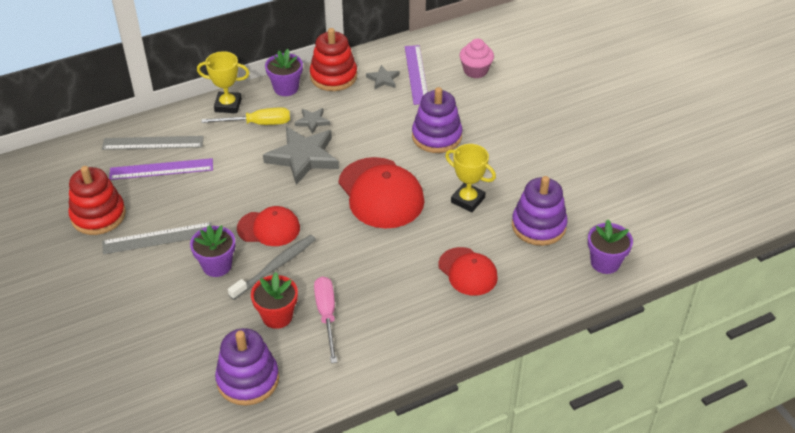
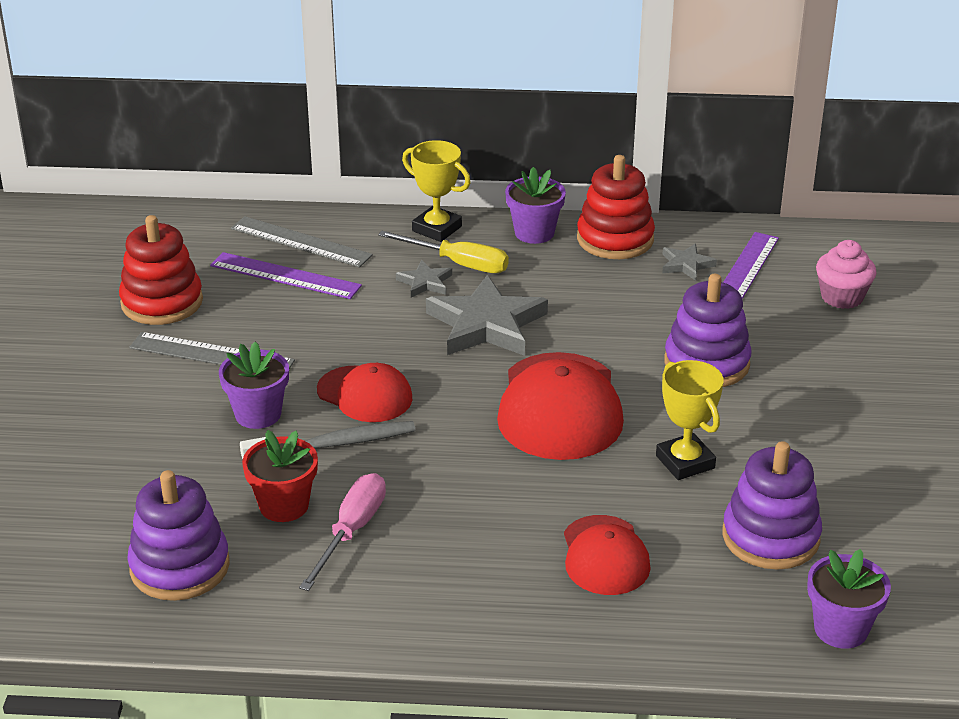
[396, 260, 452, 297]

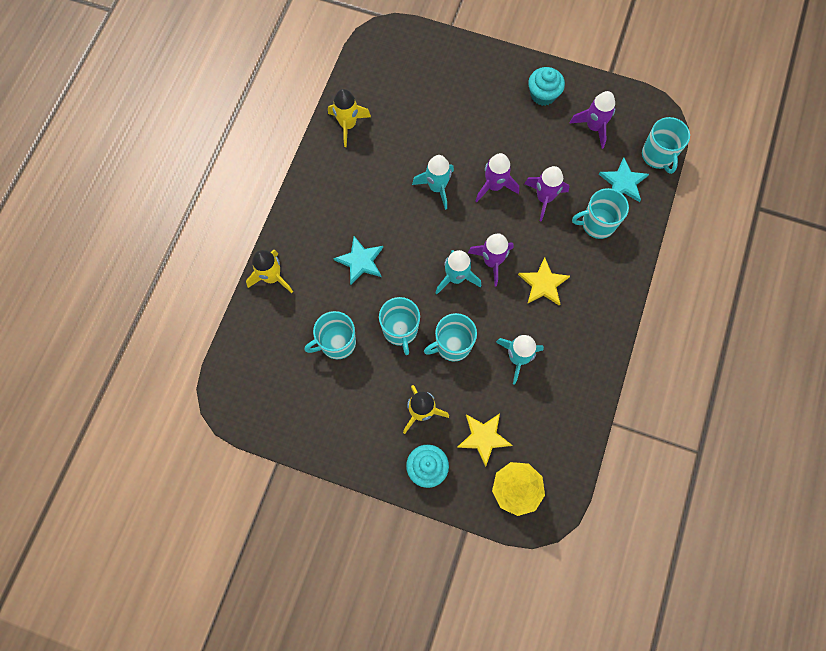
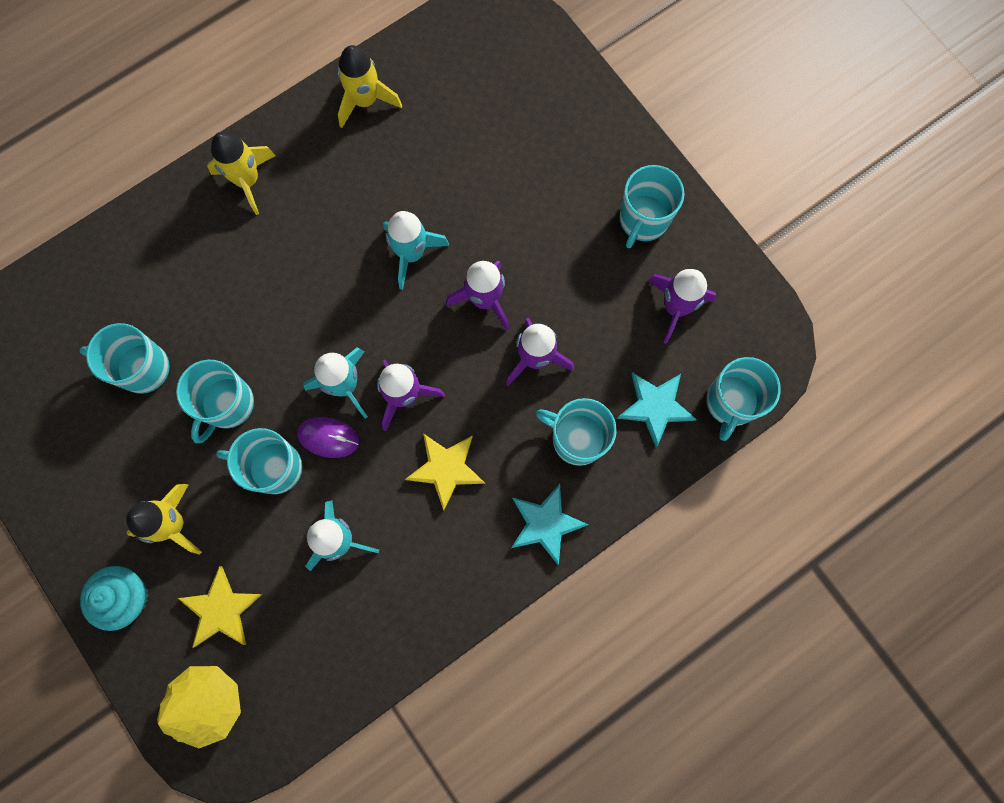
[619, 165, 684, 248]
[511, 484, 588, 565]
[207, 132, 276, 215]
[297, 417, 359, 458]

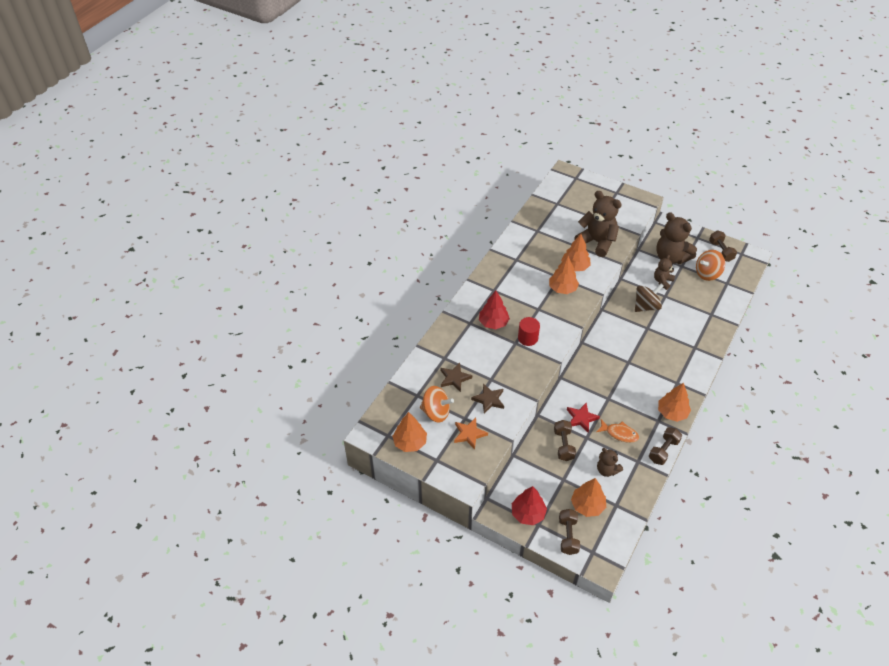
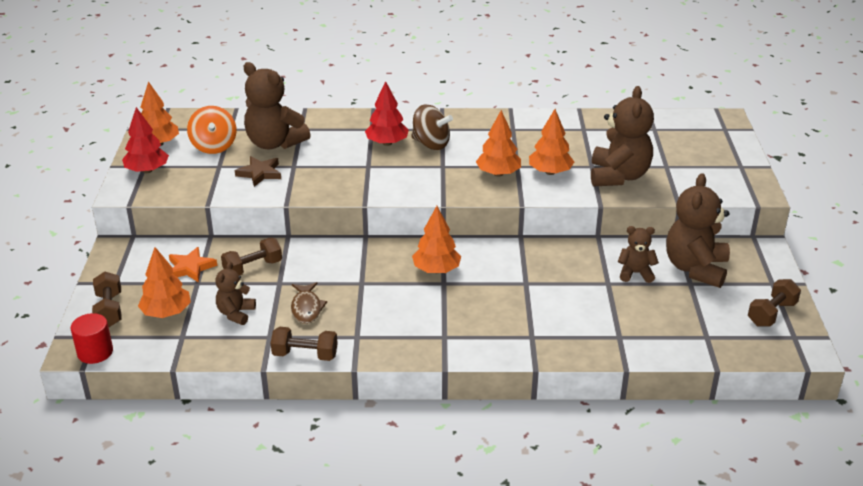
[696, 250, 725, 281] (first image)
[411, 104, 453, 150]
[71, 313, 113, 364]
[244, 62, 311, 150]
[412, 206, 461, 273]
[567, 403, 600, 433] (first image)
[169, 247, 217, 282]
[291, 282, 327, 324]
[122, 107, 169, 173]
[92, 272, 122, 327]

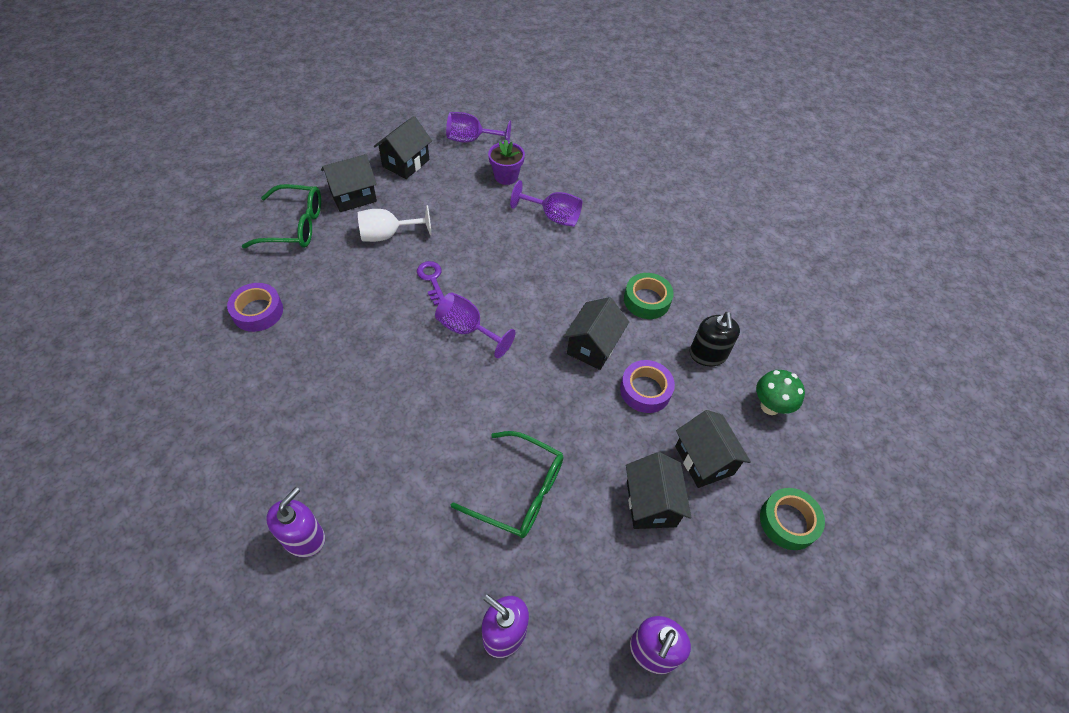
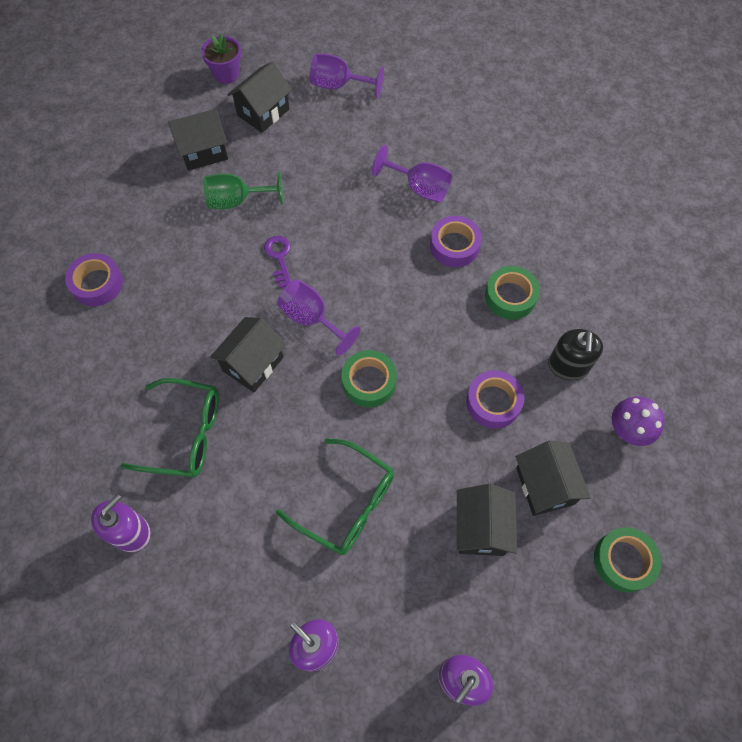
[201, 34, 241, 84]
[121, 378, 219, 477]
[204, 171, 283, 209]
[210, 317, 286, 392]
[612, 396, 665, 446]
[430, 216, 482, 267]
[342, 350, 397, 407]

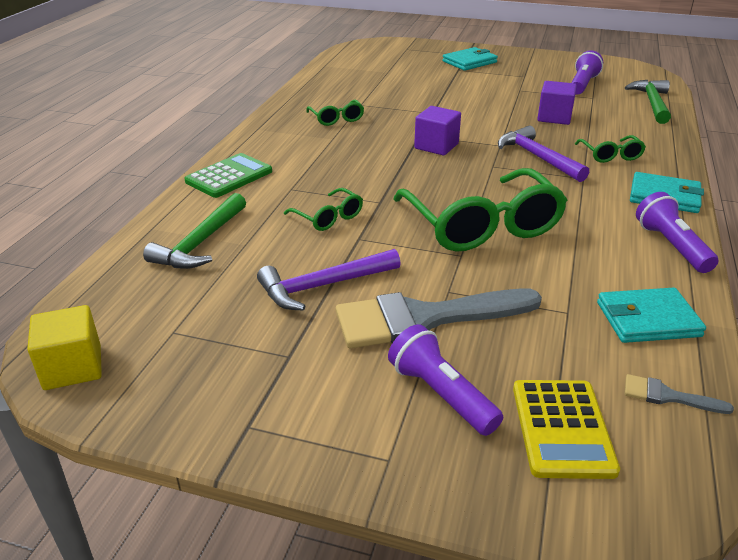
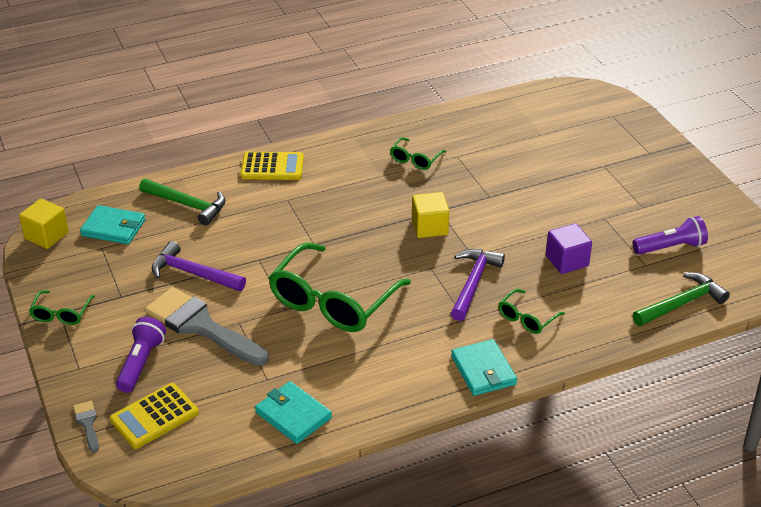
[80, 205, 145, 244]
[412, 192, 449, 238]
[240, 152, 304, 180]
[29, 290, 95, 325]
[636, 192, 719, 273] (first image)
[139, 179, 225, 226]
[73, 401, 99, 452]

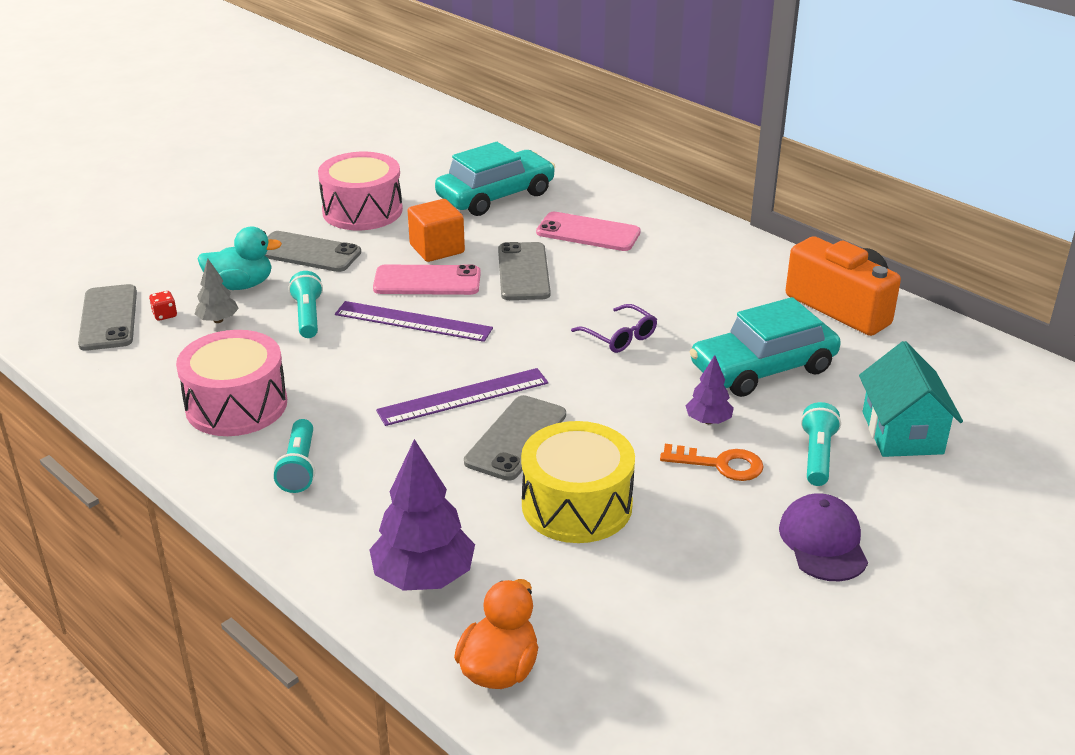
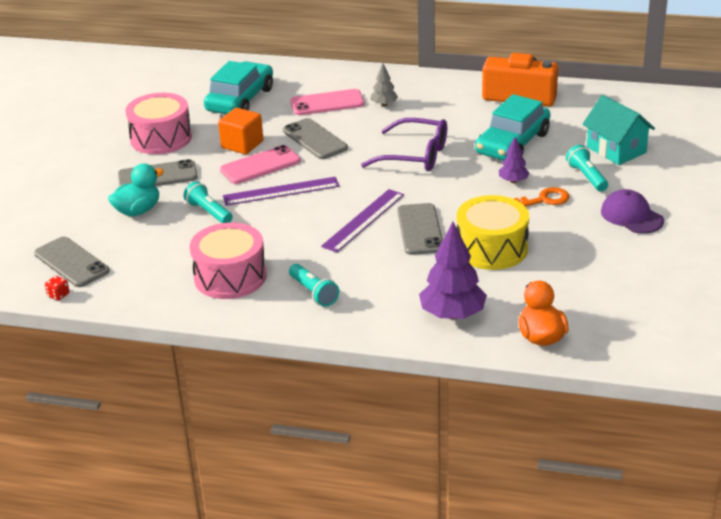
[370, 63, 398, 106]
[45, 276, 69, 301]
[361, 118, 447, 171]

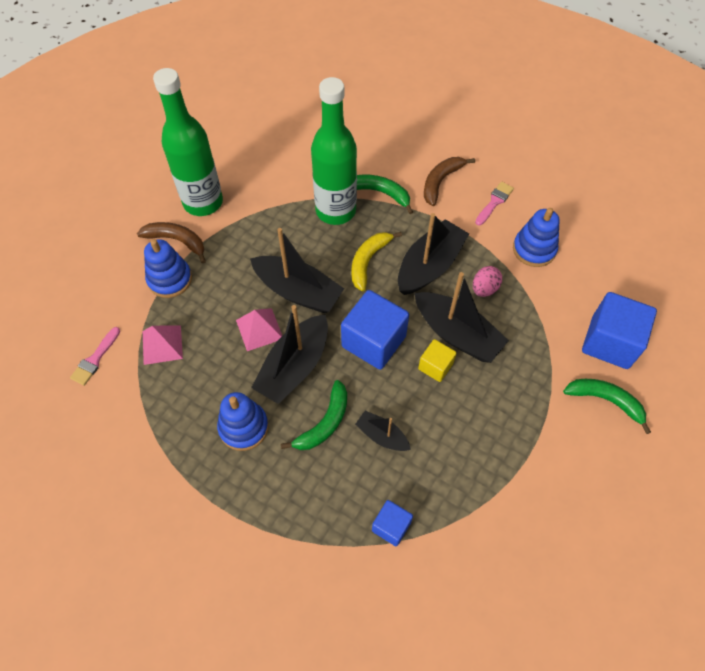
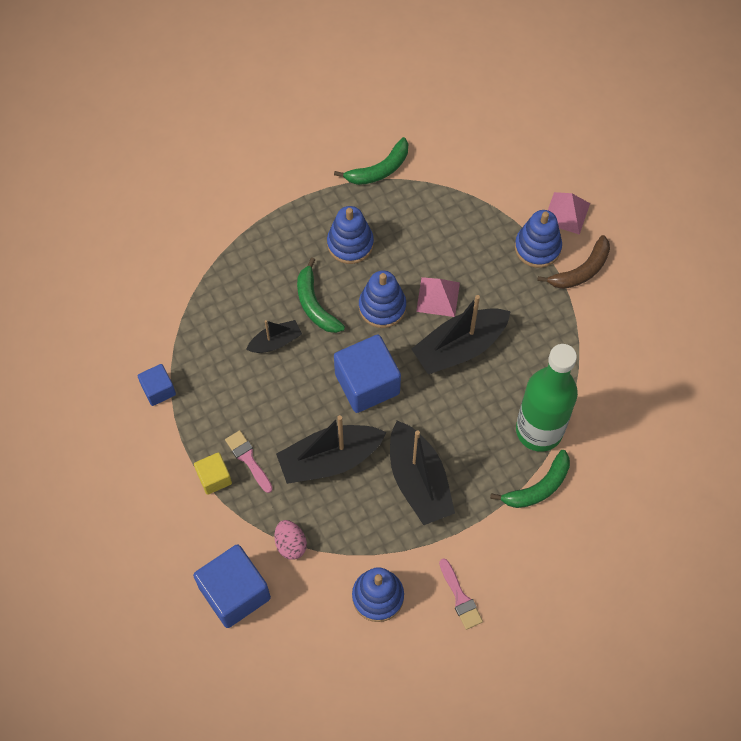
[153, 68, 223, 216] (first image)
[424, 157, 475, 206] (first image)
[351, 232, 402, 291] (first image)
[275, 520, 307, 560]
[359, 271, 406, 328]
[548, 192, 590, 235]
[225, 430, 273, 493]
[194, 452, 232, 495]
[334, 137, 408, 185]
[138, 364, 176, 406]

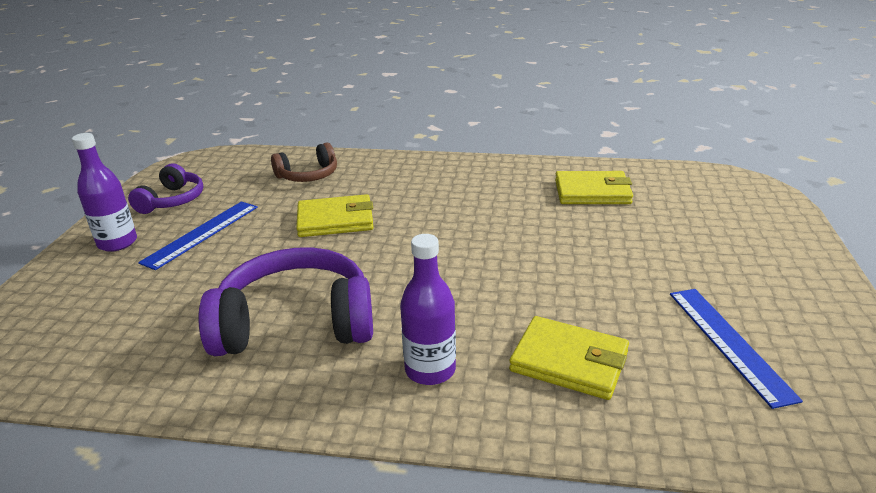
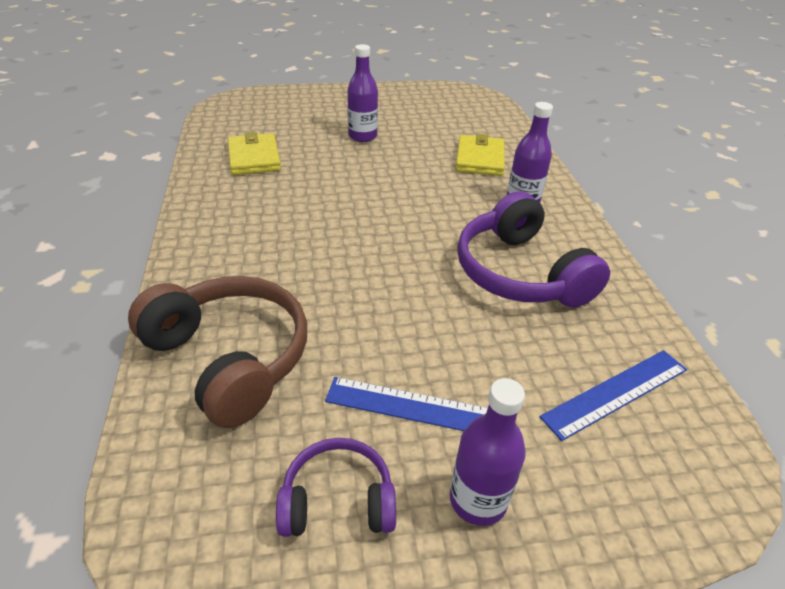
[128, 276, 307, 428]
[296, 194, 373, 237] (first image)
[540, 350, 687, 441]
[347, 44, 378, 142]

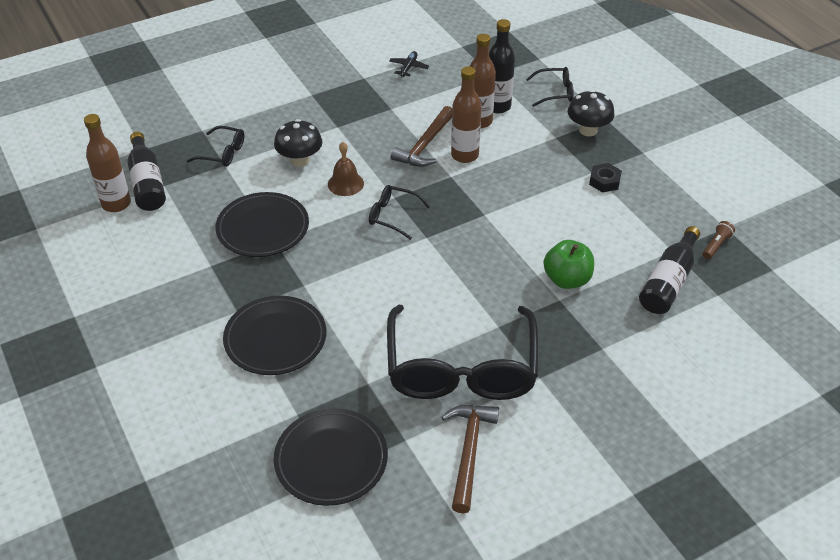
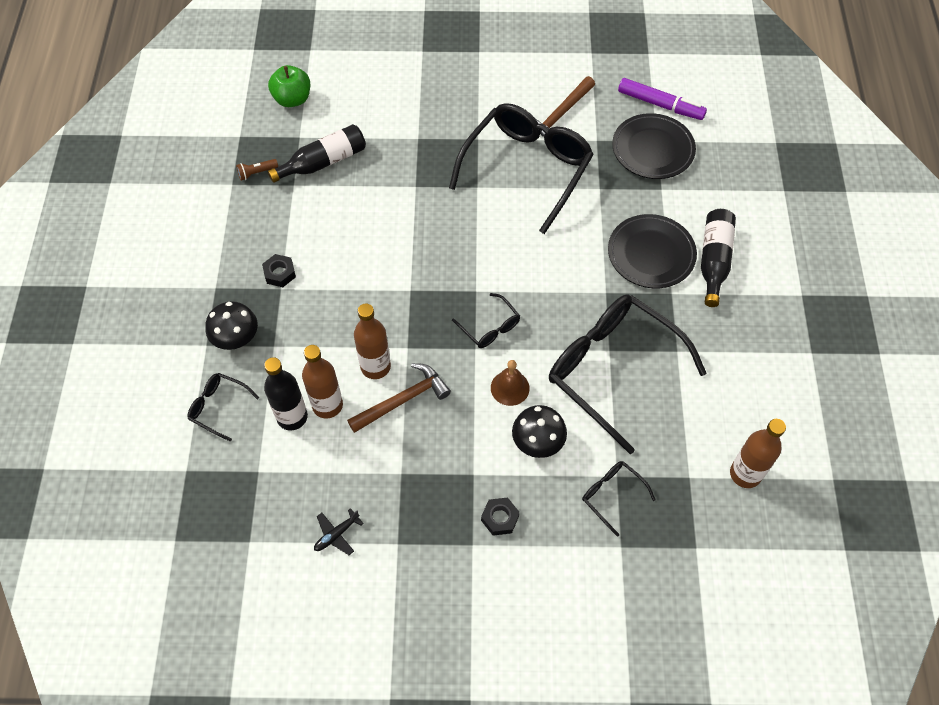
[701, 209, 736, 307]
[549, 294, 707, 454]
[268, 65, 310, 107]
[618, 78, 707, 120]
[481, 497, 520, 536]

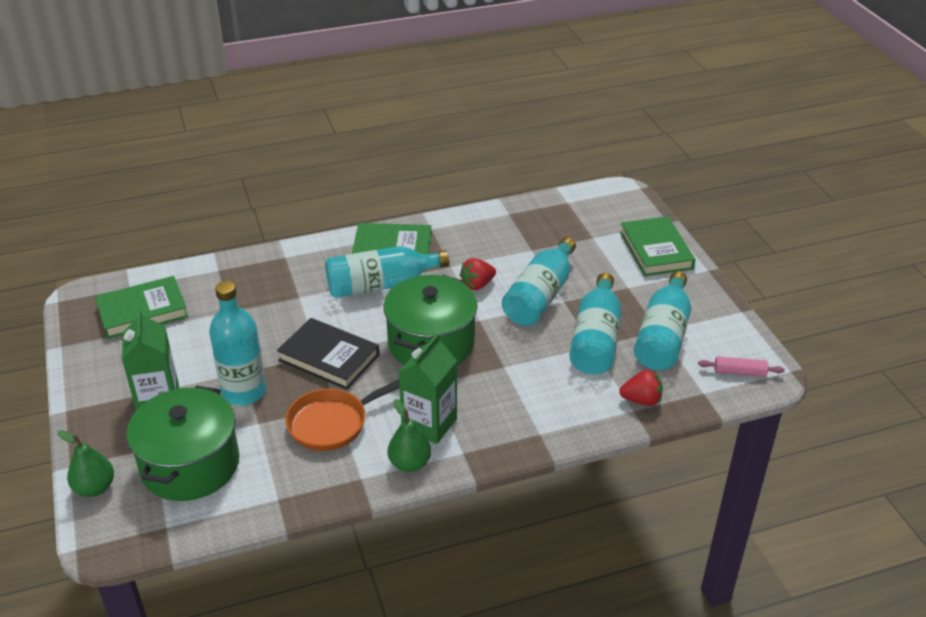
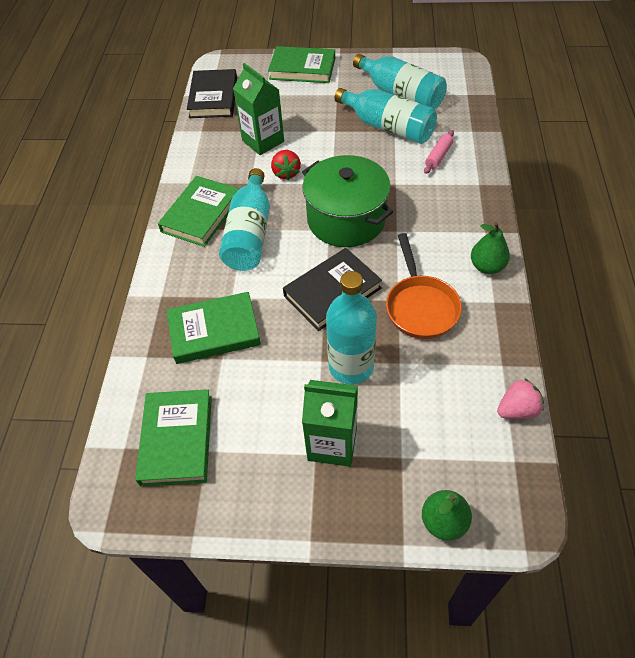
[502, 237, 576, 326] (first image)
[233, 63, 284, 155]
[424, 130, 454, 174]
[619, 370, 663, 406] (first image)
[127, 385, 240, 501] (first image)
[187, 69, 237, 118]
[167, 292, 261, 364]
[497, 378, 544, 419]

